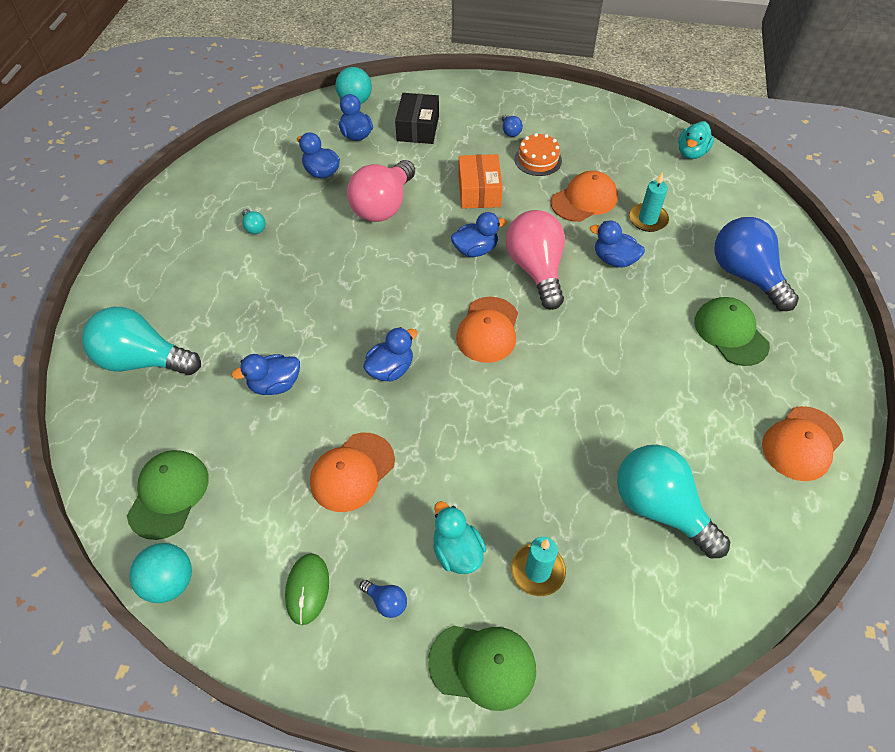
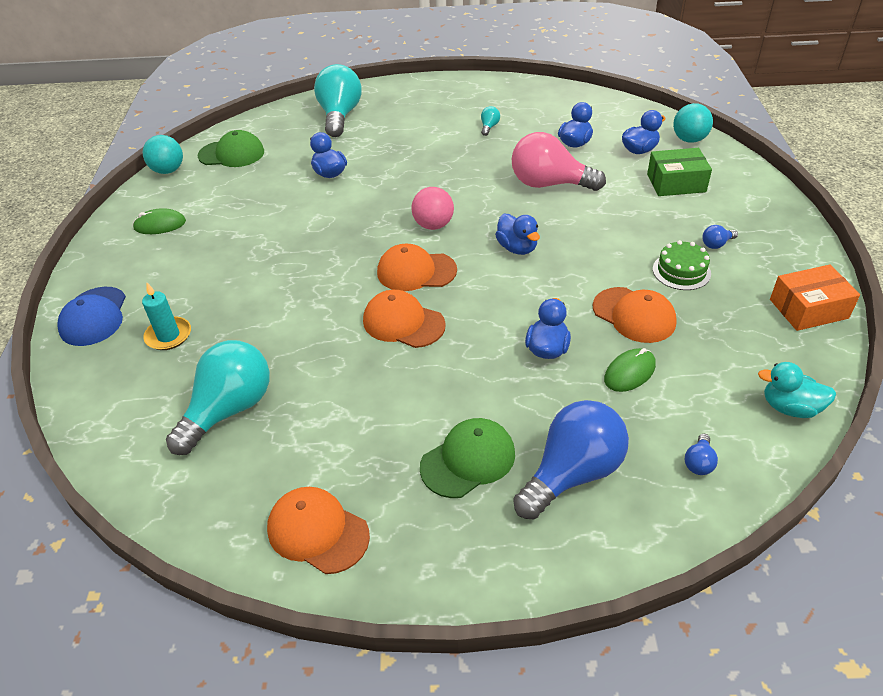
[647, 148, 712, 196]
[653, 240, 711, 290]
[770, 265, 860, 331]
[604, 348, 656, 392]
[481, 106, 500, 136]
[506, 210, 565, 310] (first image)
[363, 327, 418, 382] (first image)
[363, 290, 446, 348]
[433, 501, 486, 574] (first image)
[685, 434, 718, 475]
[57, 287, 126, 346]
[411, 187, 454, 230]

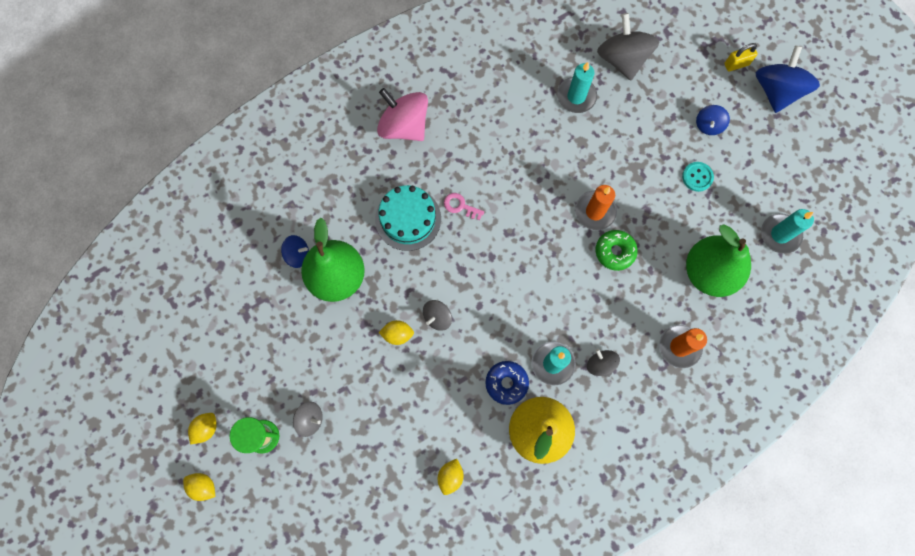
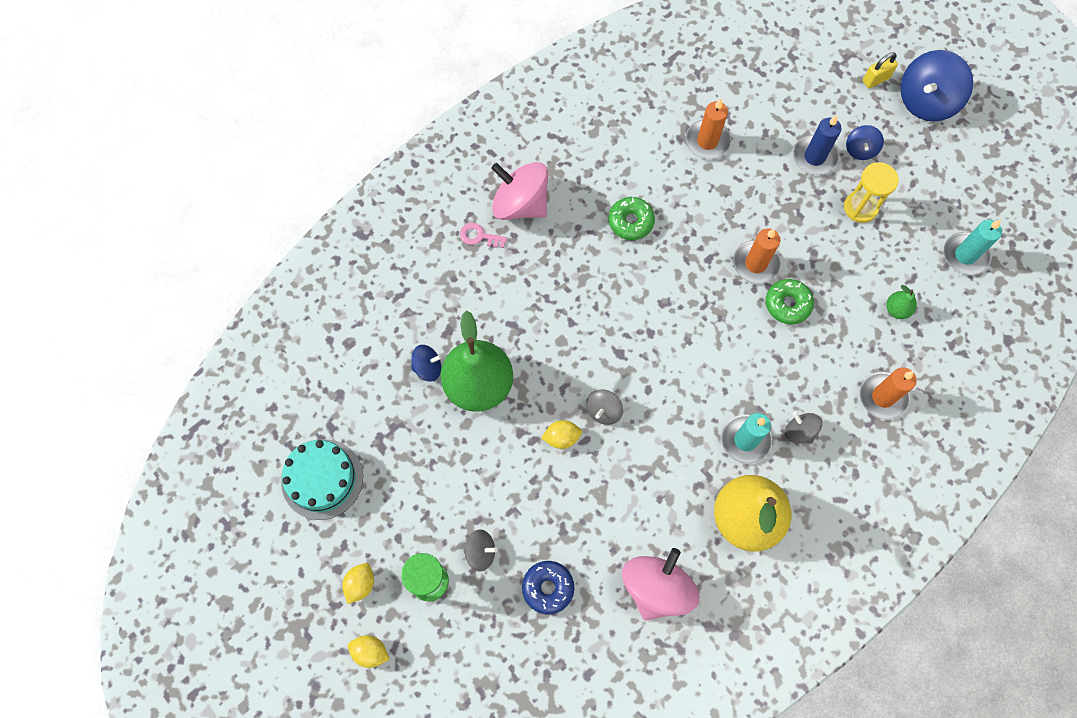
[597, 13, 659, 80] (first image)
[900, 50, 973, 121]
[685, 98, 731, 159]
[844, 162, 899, 223]
[281, 439, 363, 520]
[460, 223, 507, 248]
[886, 285, 916, 319]
[522, 561, 574, 615]
[622, 548, 699, 621]
[793, 115, 842, 175]
[608, 197, 655, 240]

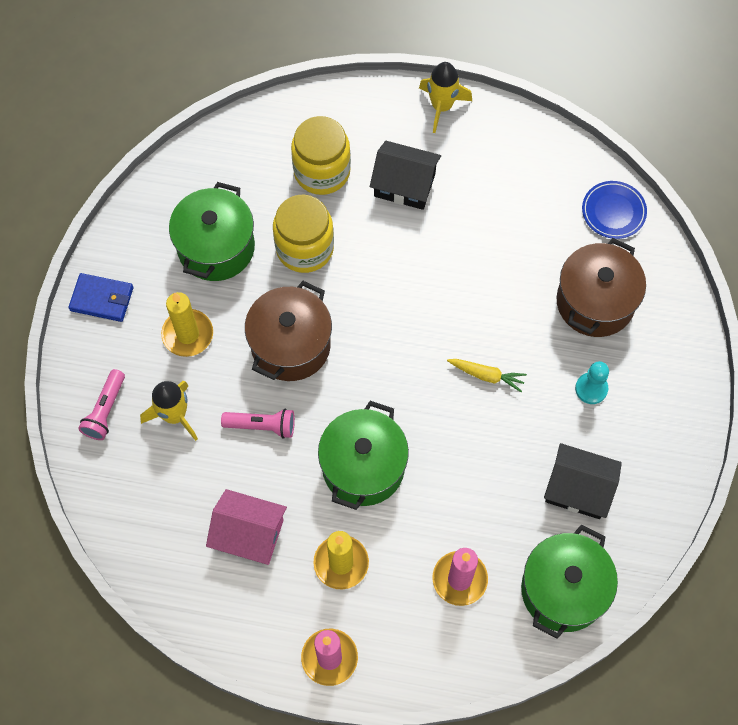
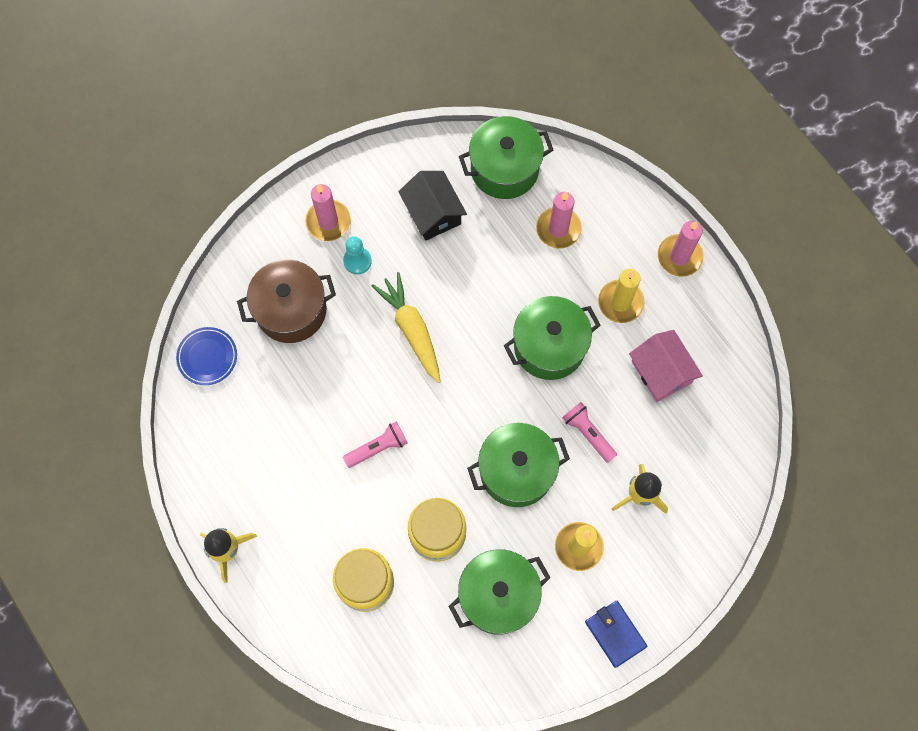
[370, 141, 441, 210] (first image)
[467, 423, 570, 507]
[372, 272, 440, 383]
[343, 422, 408, 468]
[305, 184, 351, 241]

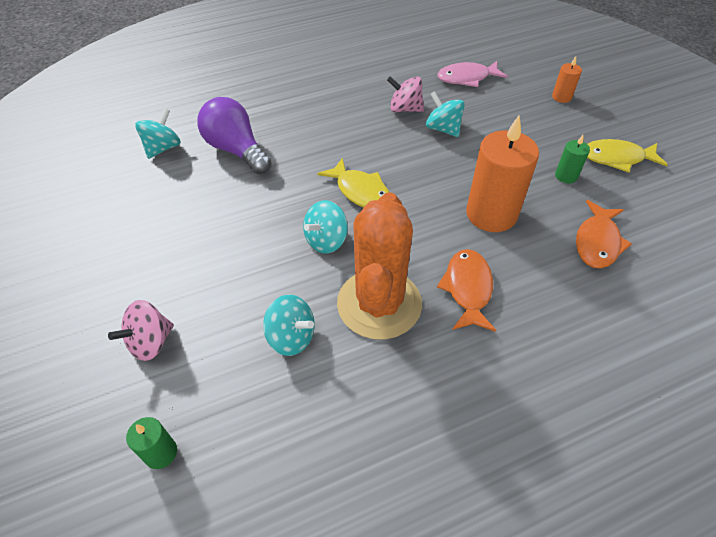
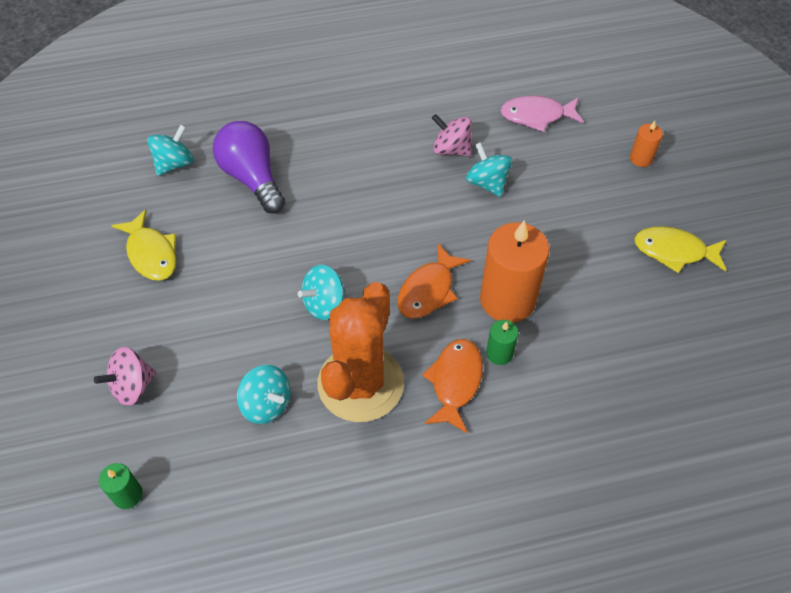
[486, 320, 518, 365]
[111, 209, 177, 281]
[397, 243, 471, 319]

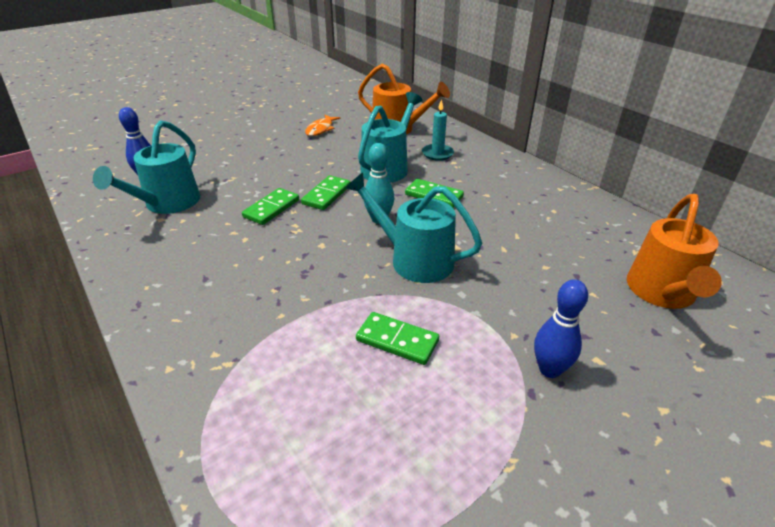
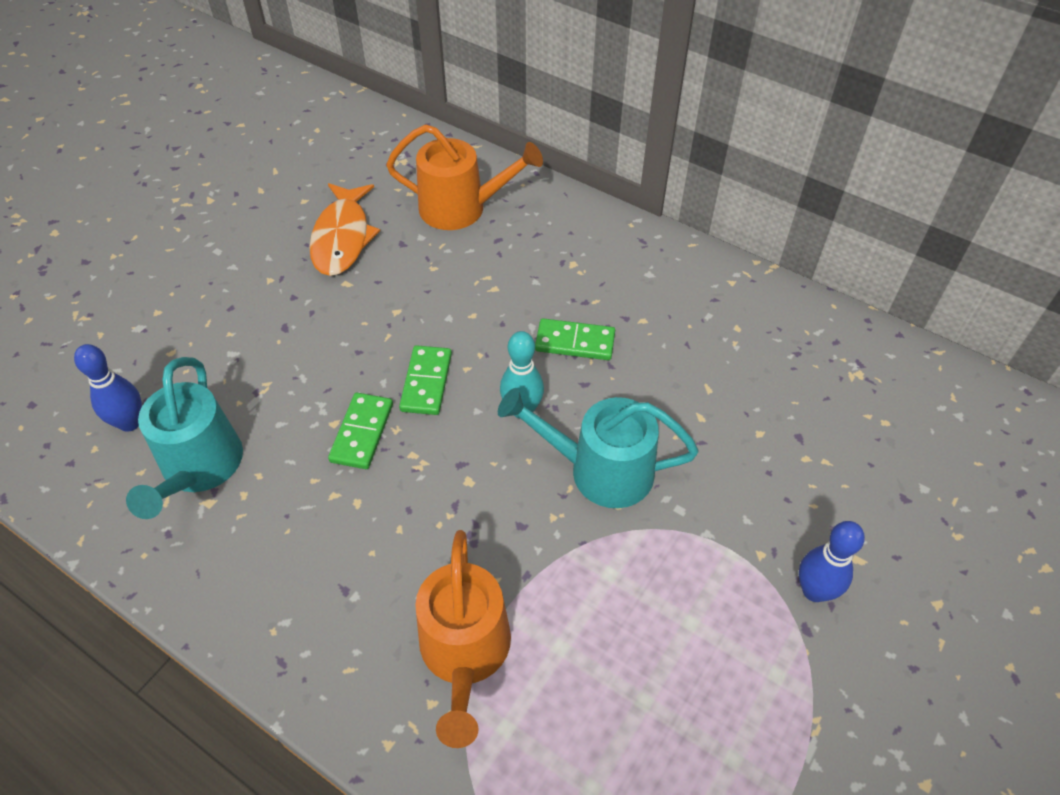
[358, 92, 422, 183] (first image)
[422, 99, 454, 161] (first image)
[309, 183, 380, 276]
[415, 530, 511, 748]
[356, 312, 439, 365] (first image)

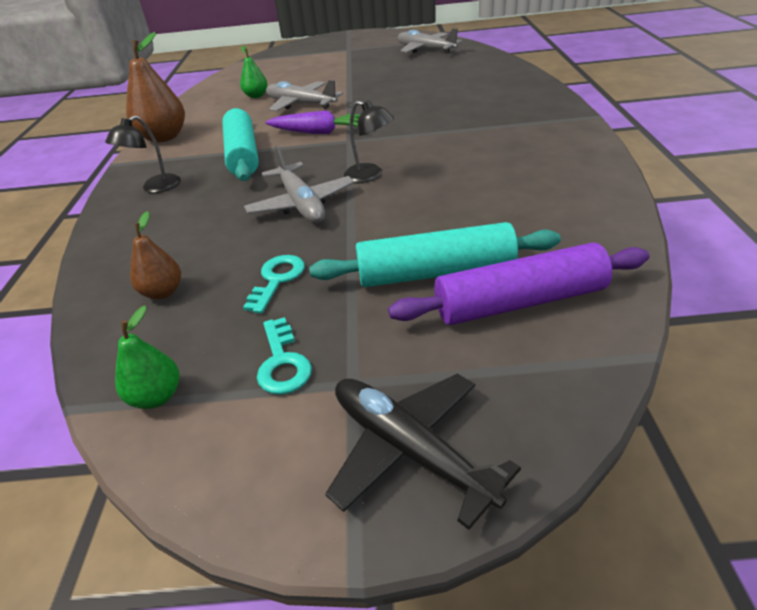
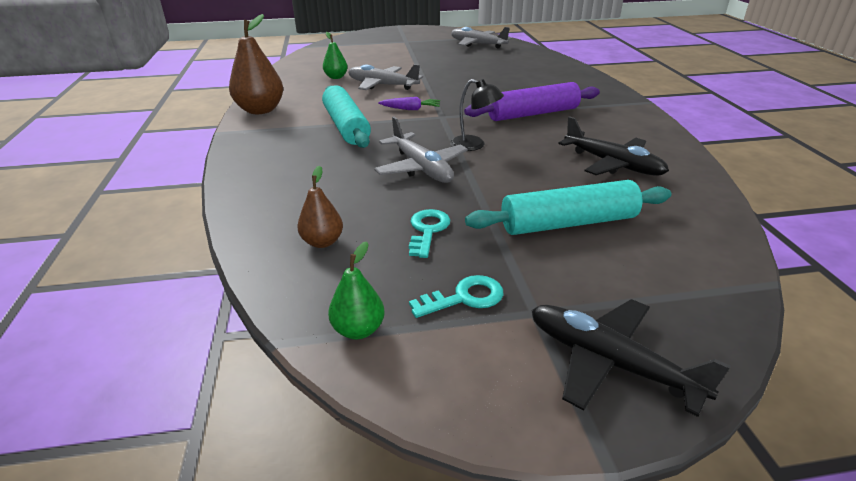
[378, 97, 440, 110]
[105, 115, 181, 193] (first image)
[464, 82, 600, 121]
[409, 275, 504, 318]
[558, 116, 669, 176]

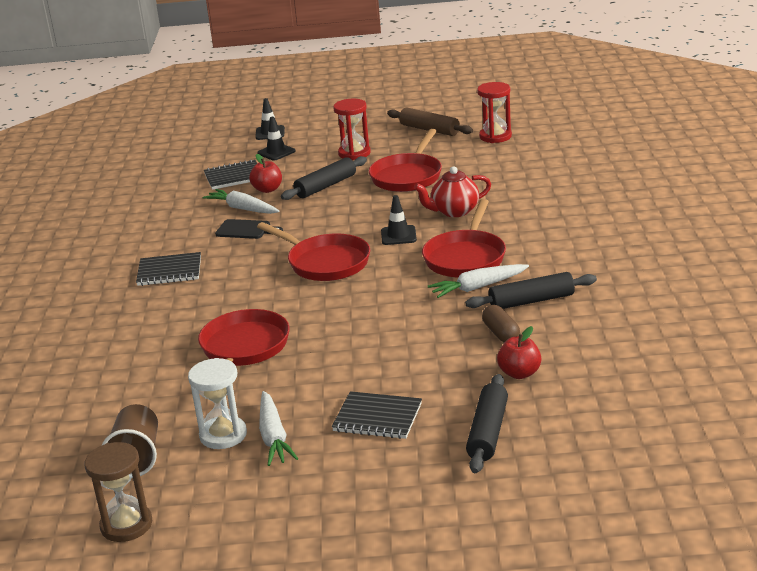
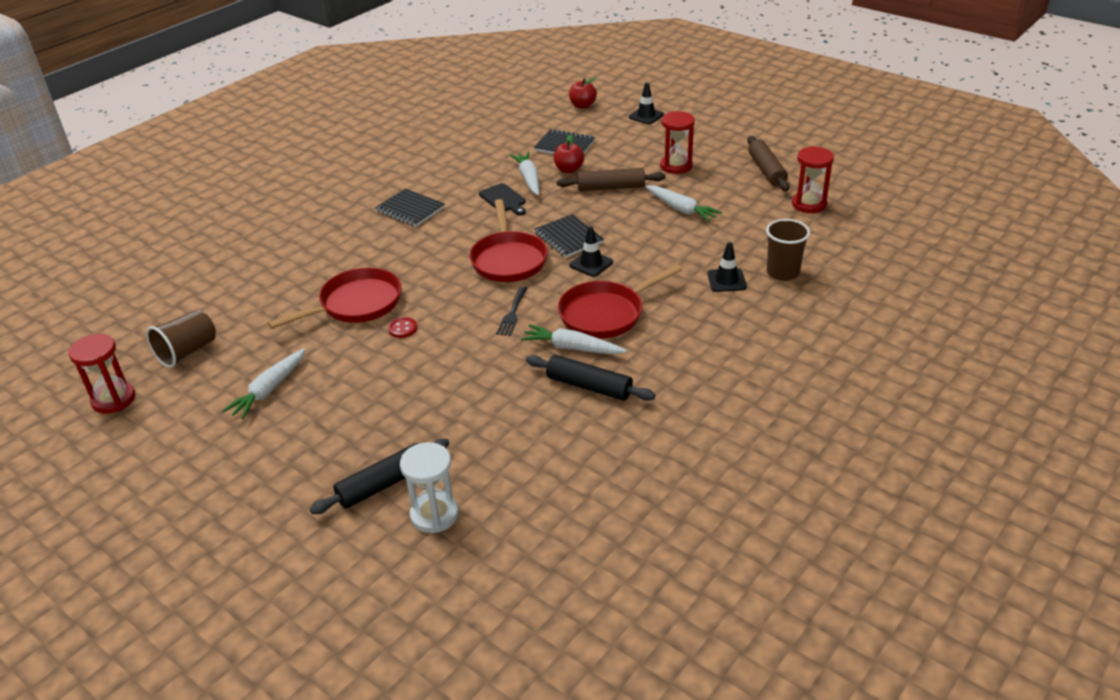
[707, 242, 747, 292]
[645, 185, 722, 222]
[557, 168, 666, 191]
[414, 166, 491, 217] (first image)
[482, 305, 520, 343] (first image)
[569, 78, 597, 109]
[400, 442, 459, 533]
[535, 214, 604, 258]
[69, 334, 135, 414]
[766, 219, 810, 281]
[496, 286, 528, 336]
[388, 317, 417, 338]

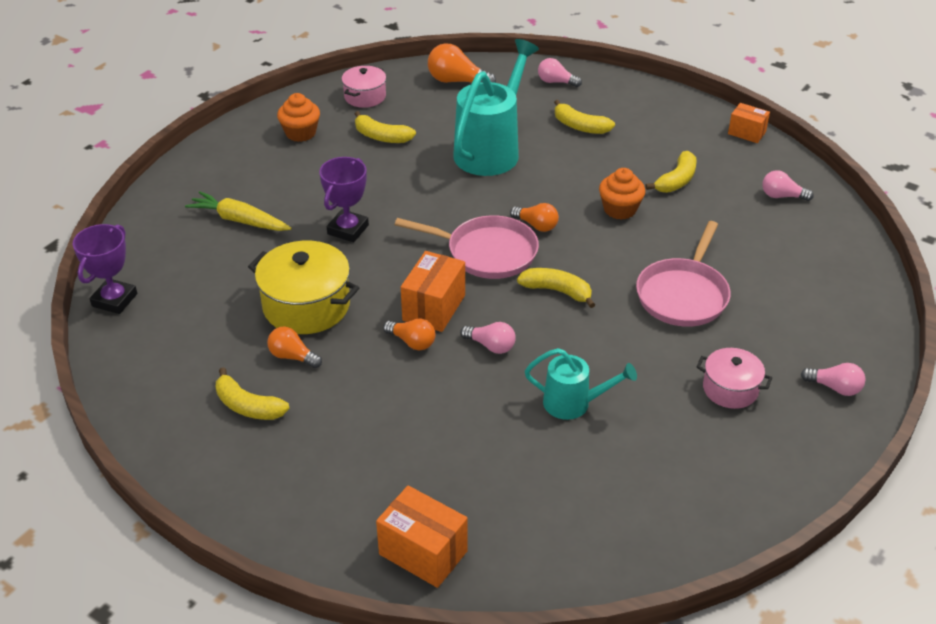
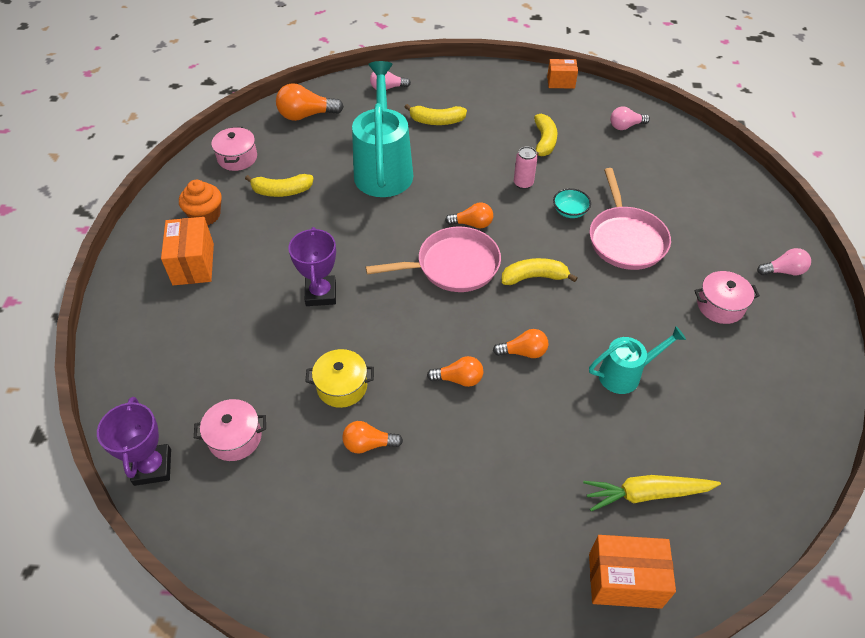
[514, 147, 538, 189]
[583, 475, 721, 512]
[305, 349, 374, 408]
[161, 217, 214, 285]
[493, 329, 548, 358]
[216, 367, 290, 420] (first image)
[553, 188, 591, 218]
[194, 399, 266, 461]

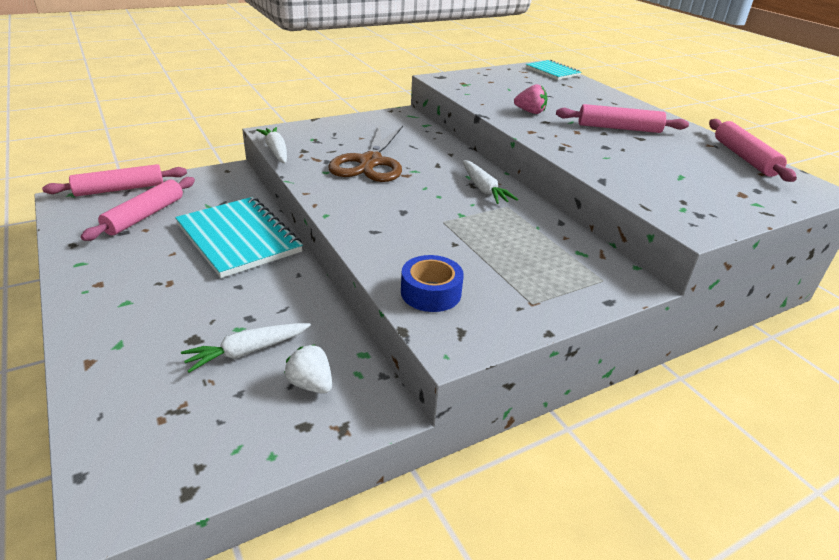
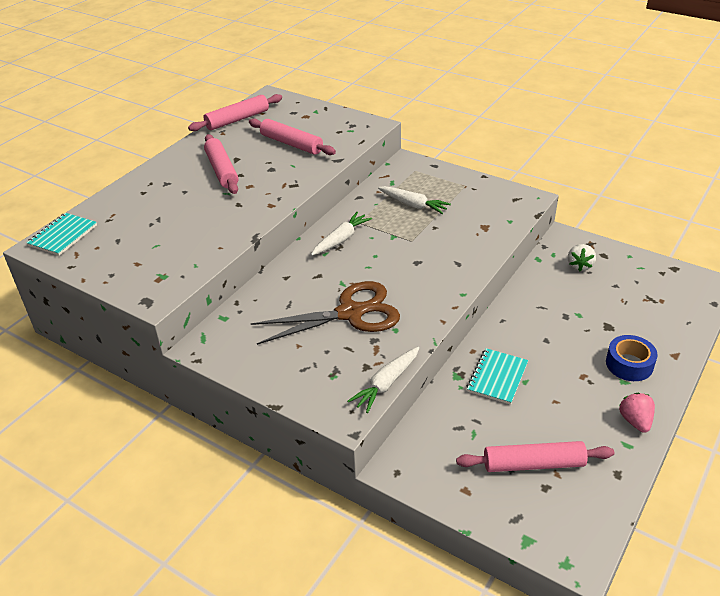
[619, 393, 655, 433]
[249, 119, 336, 155]
[467, 348, 528, 405]
[606, 335, 658, 381]
[378, 186, 451, 214]

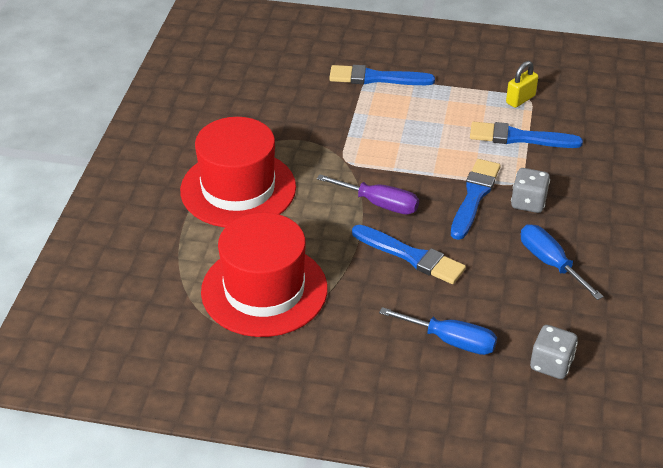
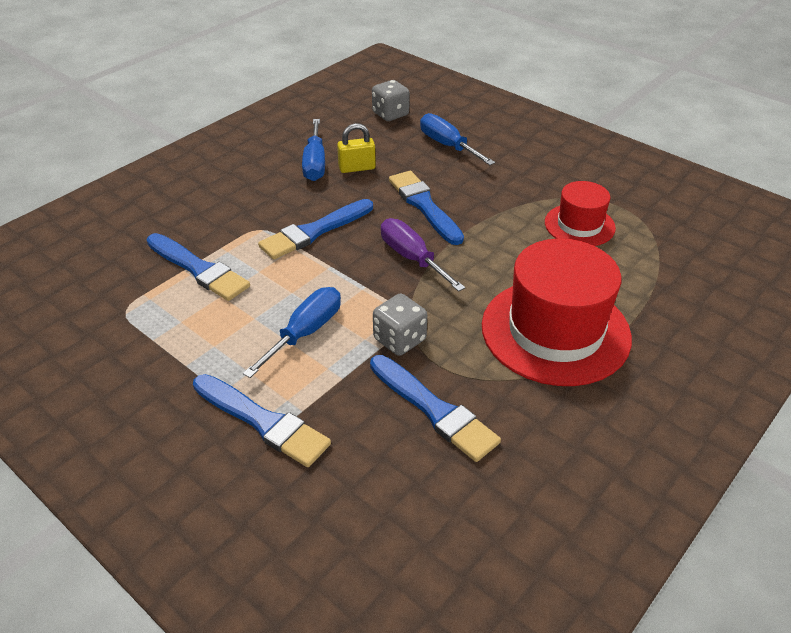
[337, 123, 376, 173]
[373, 293, 427, 356]
[545, 181, 616, 246]
[243, 287, 341, 378]
[370, 355, 501, 462]

